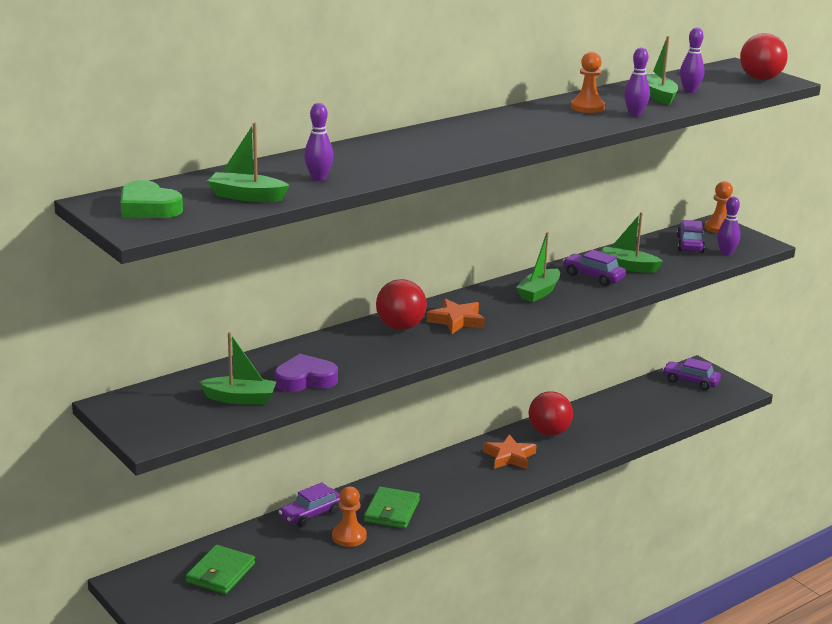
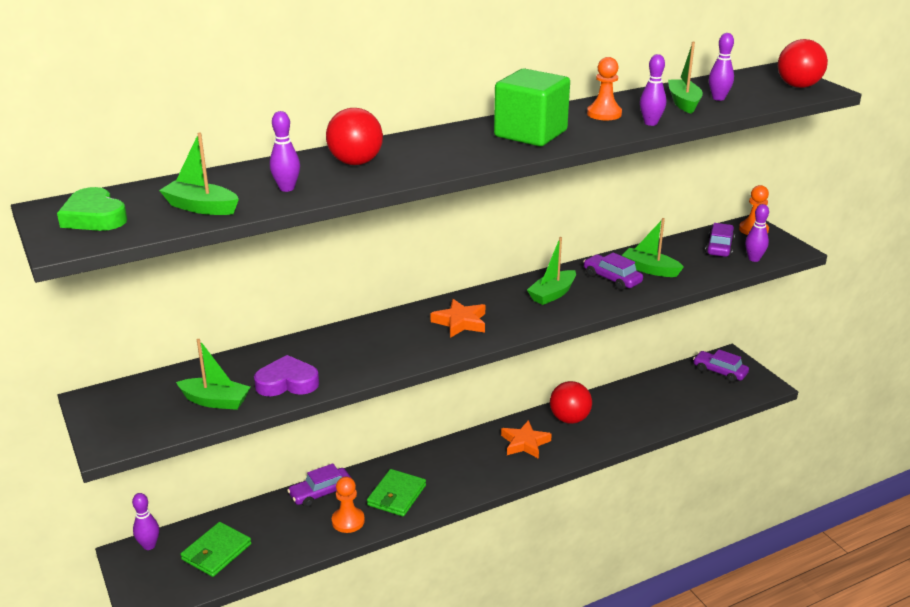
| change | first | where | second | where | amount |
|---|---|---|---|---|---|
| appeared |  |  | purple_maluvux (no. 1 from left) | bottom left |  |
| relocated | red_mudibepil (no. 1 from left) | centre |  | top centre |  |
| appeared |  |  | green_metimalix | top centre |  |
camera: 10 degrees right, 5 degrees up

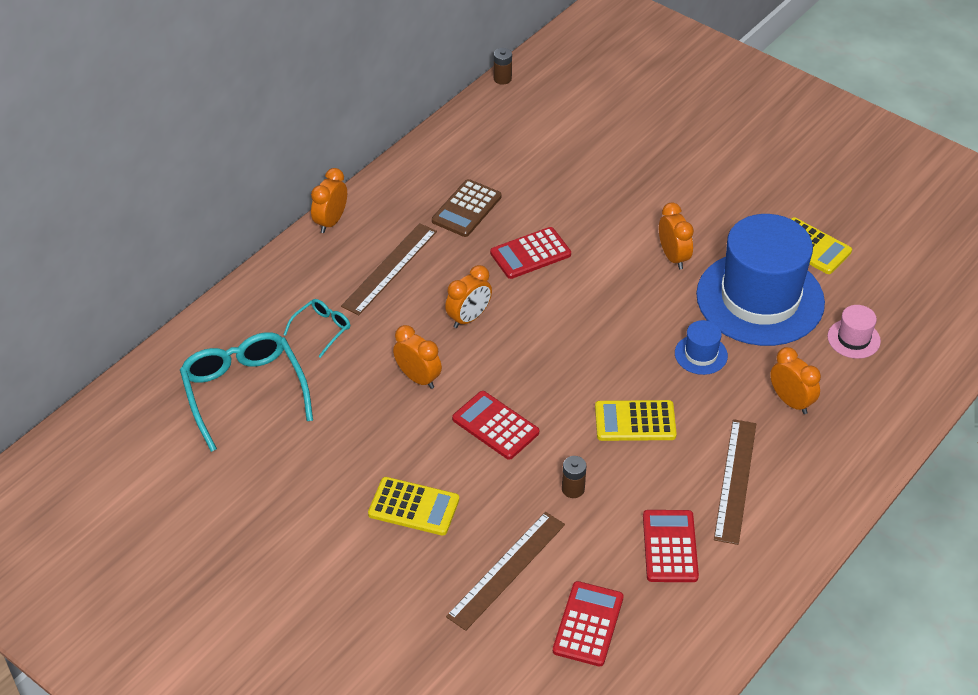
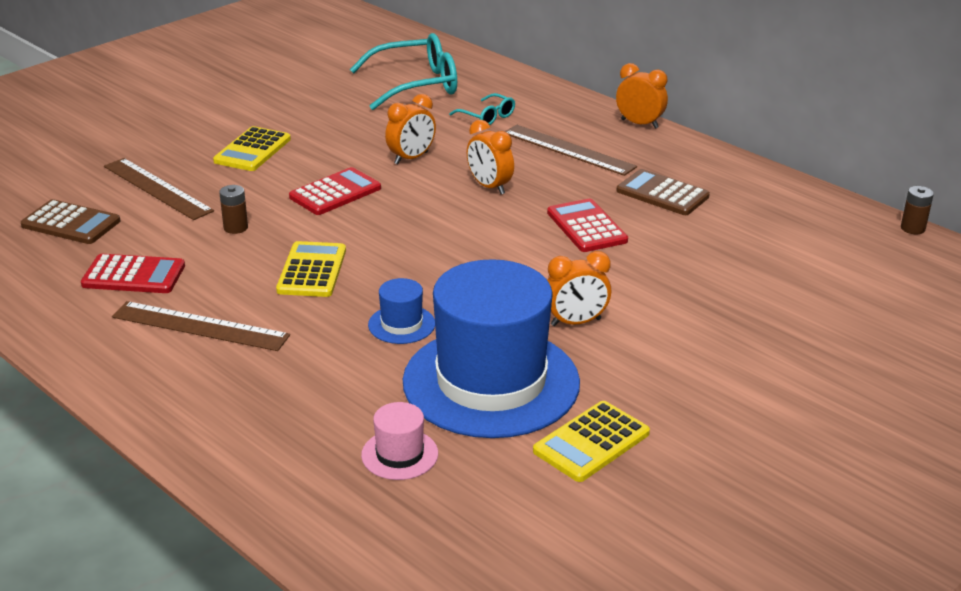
| change | first | where | second | where | amount |
|---|---|---|---|---|---|
| colour | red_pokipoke (no. 3 from left) | bottom centre | brown_pokipoke (no. 1 from left) | middle left |  |
| missing | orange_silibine (no. 5 from left) | middle right |  |  |  |
camera: 95 degrees right, 15 degrees down

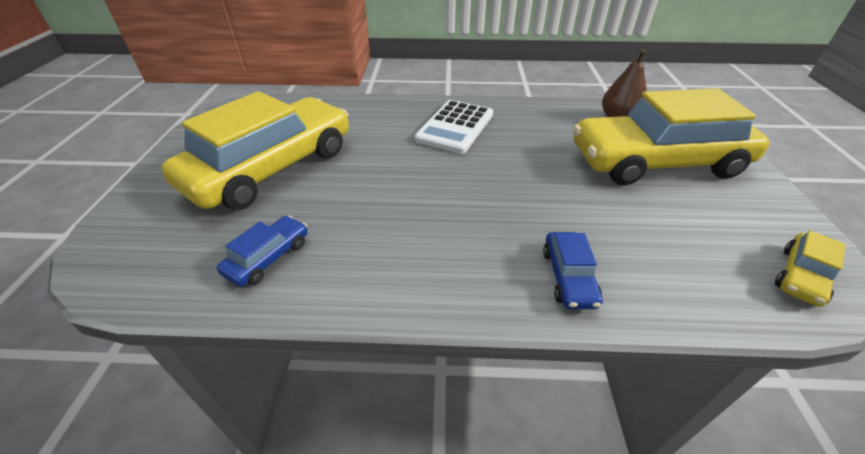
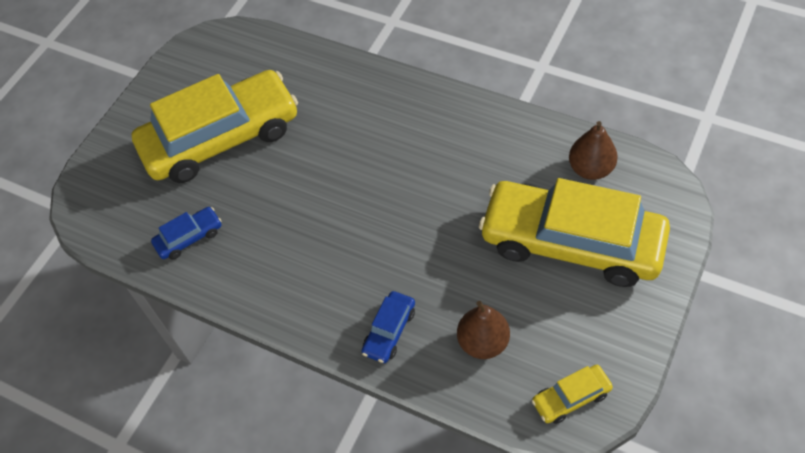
| change | first | where | second | where | amount |
|---|---|---|---|---|---|
| appeared |  |  | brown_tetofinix (no. 1 from left) | bottom centre |  |
| missing | white_pokipoke | top centre |  |  |  |
camera: 30 degrees right, 15 degrees up

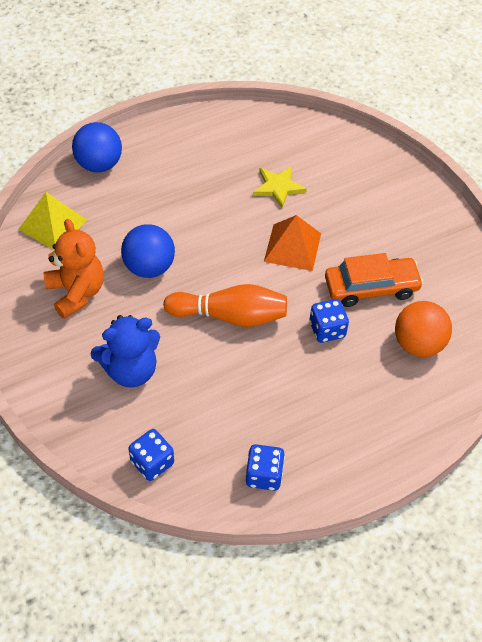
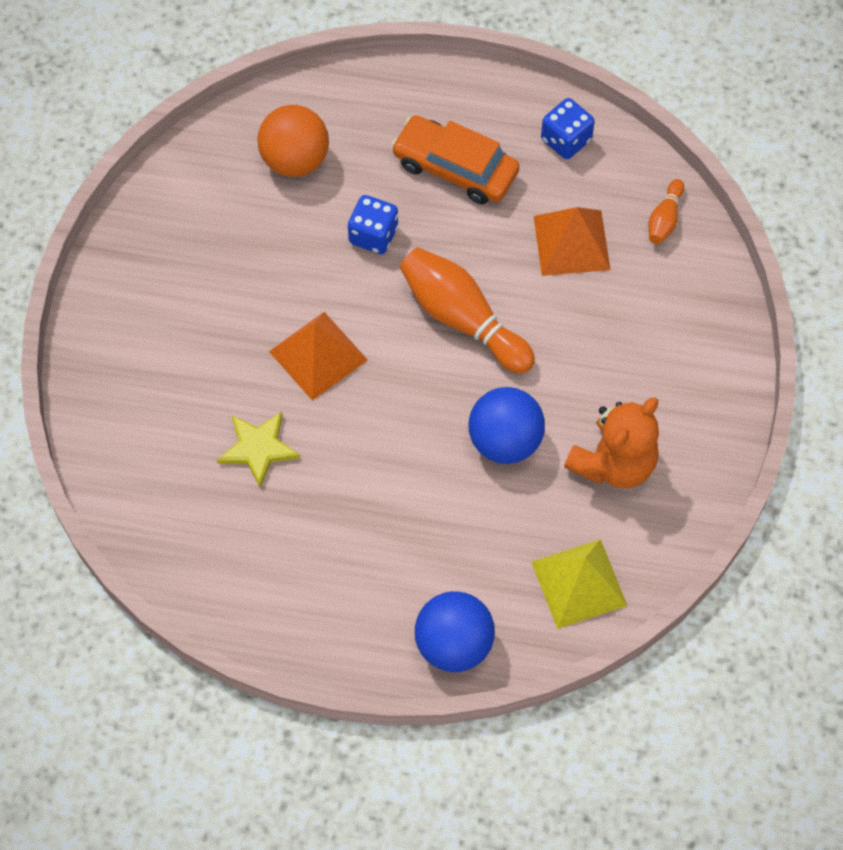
| change | first | where | second | where | amount |
|---|---|---|---|---|---|
| relocated | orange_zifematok | middle right |  | top centre |  |
| appeared |  |  | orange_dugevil (no. 2 from left) | top right |  |
| spun | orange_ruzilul | middle left |  | middle right | 150 degrees counterclockwise |
| exchanged | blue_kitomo (no. 1 from left) | bottom left | orange_maluvux (no. 2 from left) | top right |  |
| missing | blue_ruzilul | middle left |  |  |  |
camera: 140 degrees left, 10 degrees up

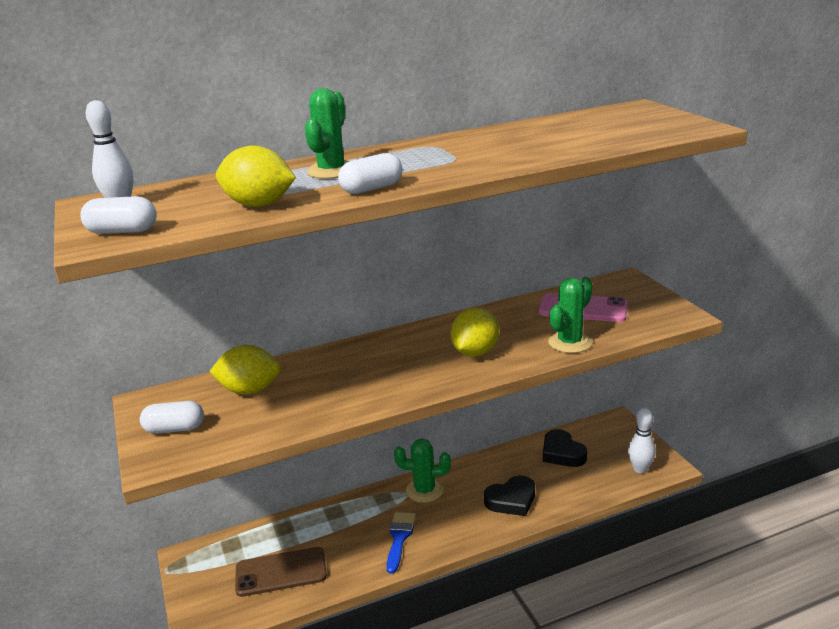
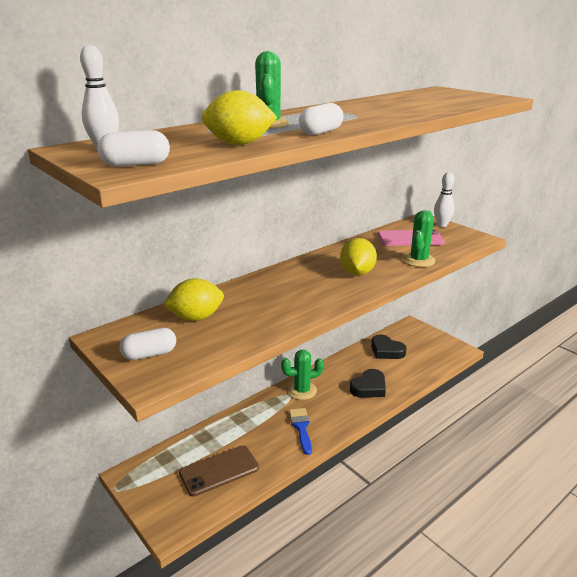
| change | first | where | second | where | amount |
|---|---|---|---|---|---|
| relocated | white_maluvux (no. 2 from left) | bottom right |  | middle right |  |
camera: 20 degrees left, 0 degrees up

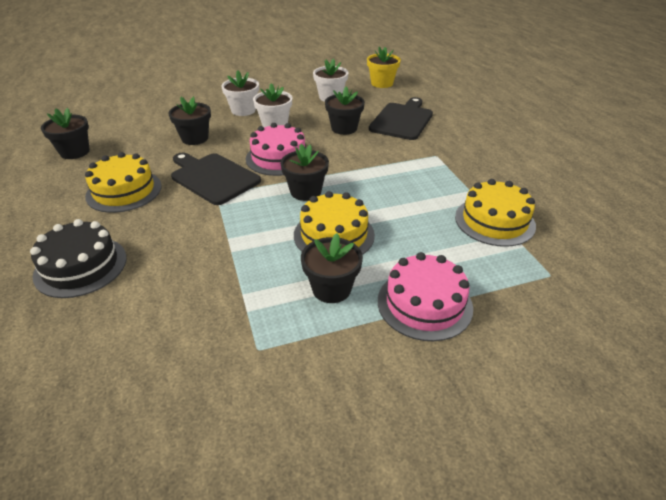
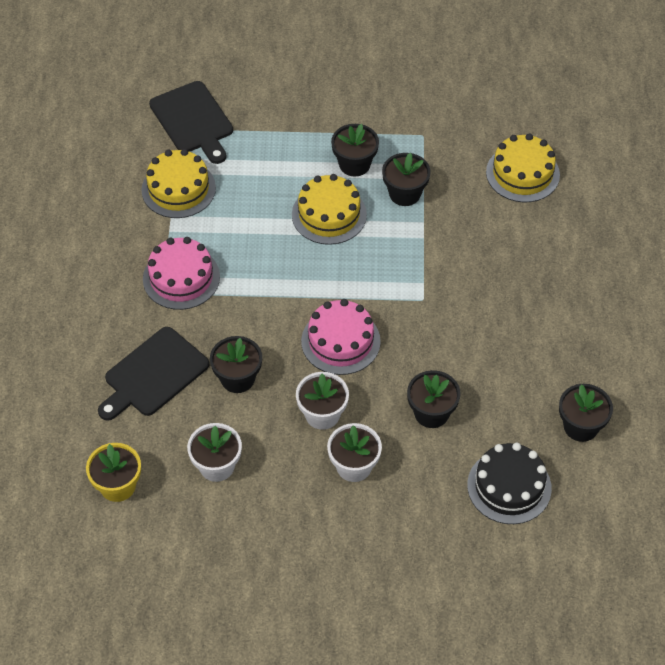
| change | first | where | second | where | amount |
|---|---|---|---|---|---|
| relocated | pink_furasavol (no. 2 from left in the first image) | centre | pink_furasavol (no. 1 from left) | middle left |  |
| relocated | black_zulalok (no. 1 from left in the first image) | middle left | black_zulalok (no. 2 from left) | top left |  |
| relocated | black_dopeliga (no. 3 from left) | centre |  | top centre |  |
| relocated | black_furasavol | middle left |  | bottom right |  |
| relocated | yellow_furasavol (no. 1 from left in the first image) | middle left | yellow_furasavol (no. 3 from left) | top right |  |
camera: 160 degrees left, 15 degrees up

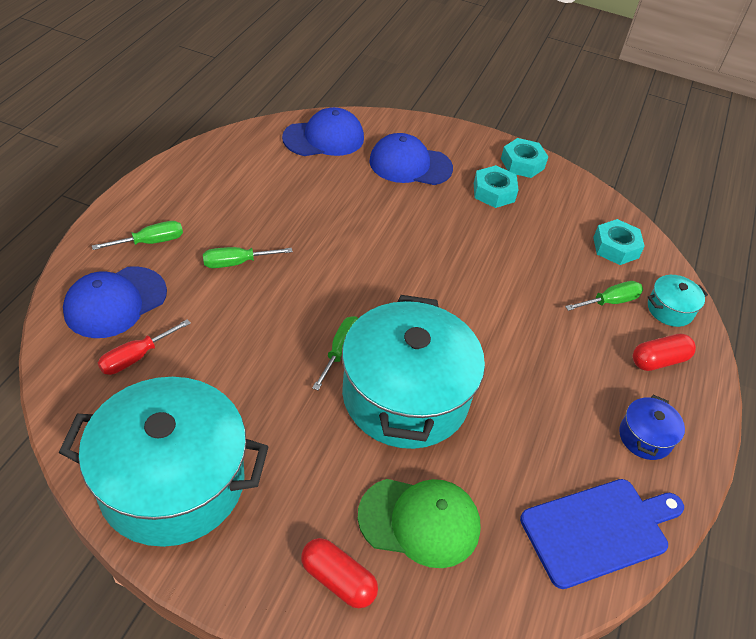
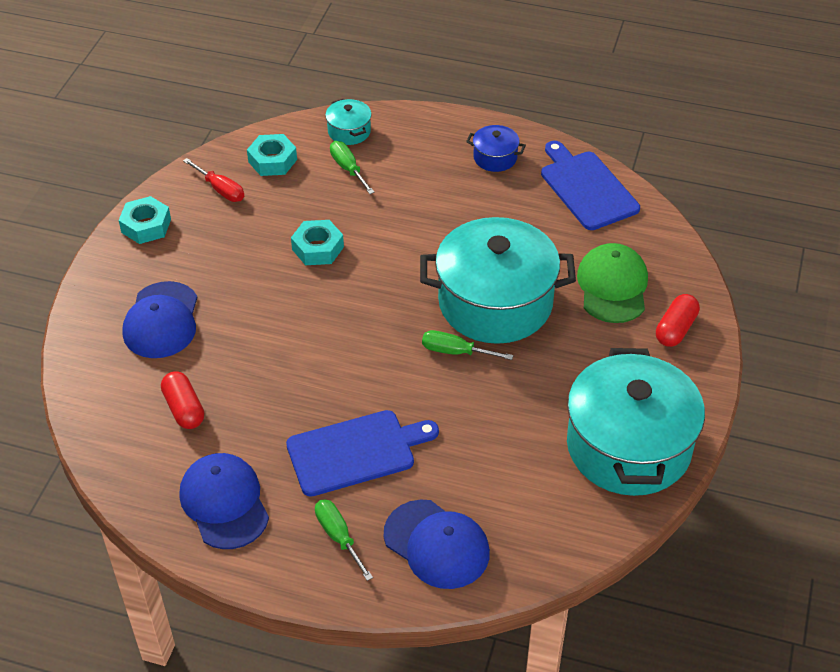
| change | first | where | second | where | amount |
|---|---|---|---|---|---|
| relocated | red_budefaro (no. 2 from left in the first image) | middle right | red_budefaro (no. 1 from left) | middle left |  |
| relocated | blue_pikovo (no. 2 from left) | top centre |  | bottom left |  |
| relocated | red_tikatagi | middle left |  | top left |  |
| exchanged | green_tikatagi (no. 2 from left) | middle left | blue_zulalok (no. 1 from left) | bottom centre |  |
| relocated | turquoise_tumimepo (no. 1 from left in the first image) | top centre | turquoise_tumimepo (no. 3 from left) | centre |  |
camera: 90 degrees left, 0 degrees up

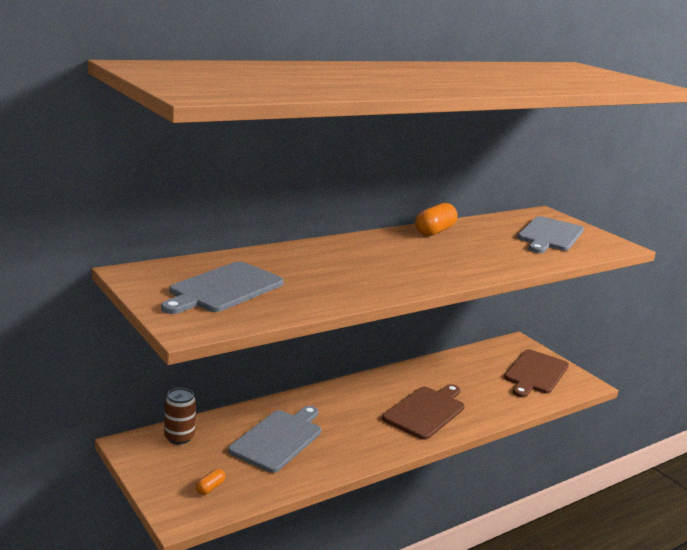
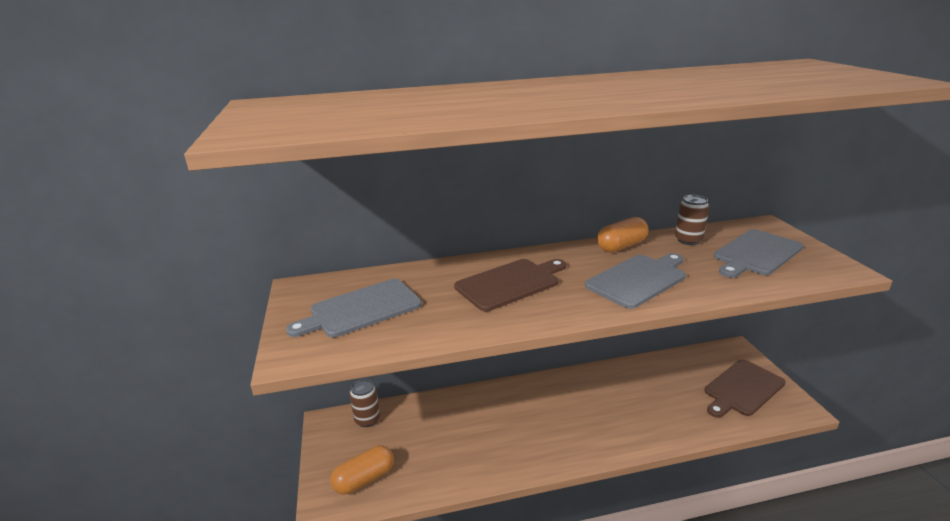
| change | first | where | second | where | amount |
|---|---|---|---|---|---|
| size | orange_budefaro (no. 1 from left) | bottom left |  | bottom centre | x2.03 |
| relocated | brown_zulalok (no. 1 from left) | bottom centre |  | centre |  |
| relocated | grey_zulalok (no. 2 from left) | bottom centre |  | middle right |  |
| appeared |  |  | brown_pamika (no. 2 from left) | middle right |  |
camera: 25 degrees right, 5 degrees up

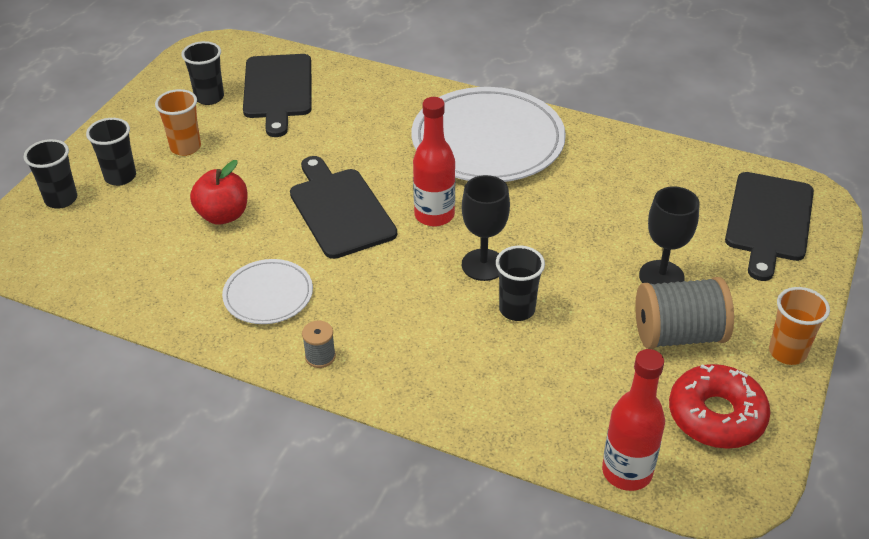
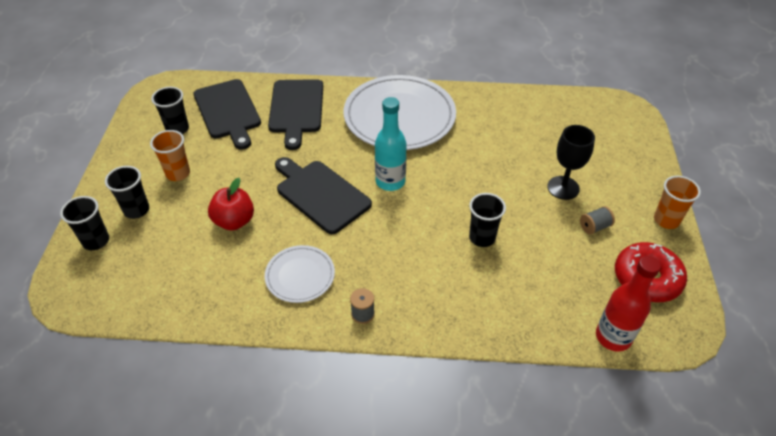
| change | first | where | second | where | amount |
|---|---|---|---|---|---|
| relocated | black_zulalok (no. 3 from left in the first image) | middle right | black_zulalok (no. 2 from left) | top centre |  |
| colour | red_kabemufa (no. 1 from left) | top centre | turquoise_kabemufa | top centre |  |
| size | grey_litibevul (no. 2 from left) | middle right |  | middle right | x0.46 |
| missing | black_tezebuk (no. 1 from left) | centre |  |  |  |
camera: 20 degrees left, 5 degrees up

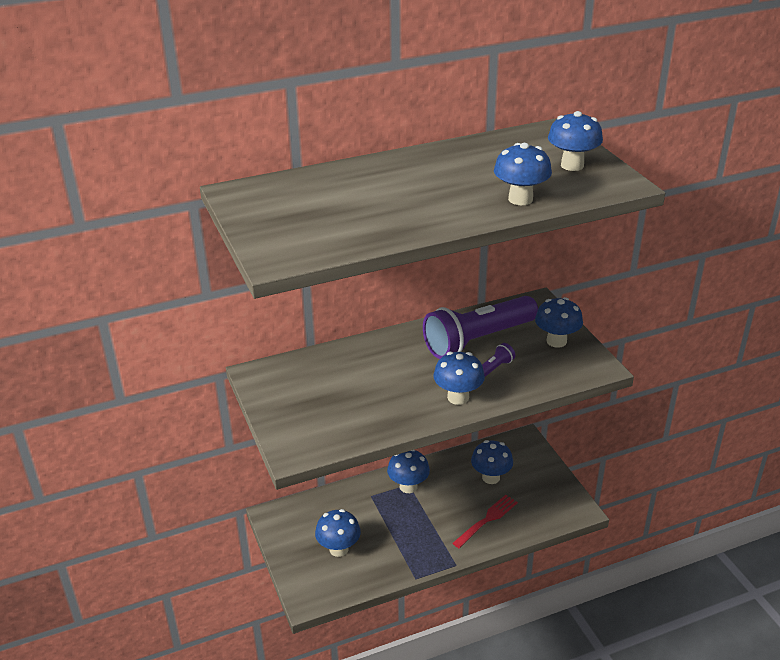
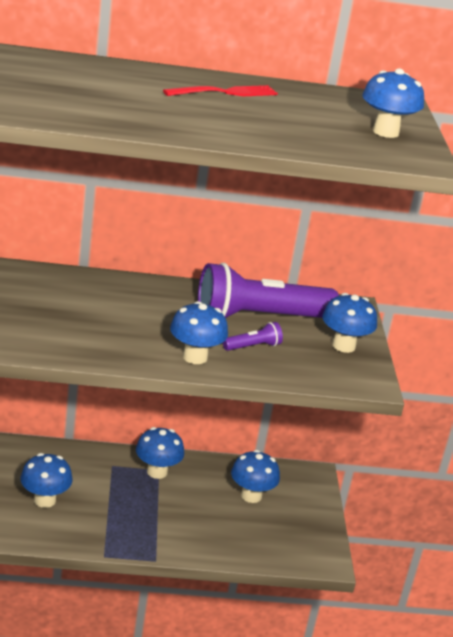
| change | first | where | second | where | amount |
|---|---|---|---|---|---|
| relocated | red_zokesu | bottom centre |  | top centre |  |
| missing | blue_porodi (no. 5 from left) | top right |  |  |  |
camera: 15 degrees right, 5 degrees down

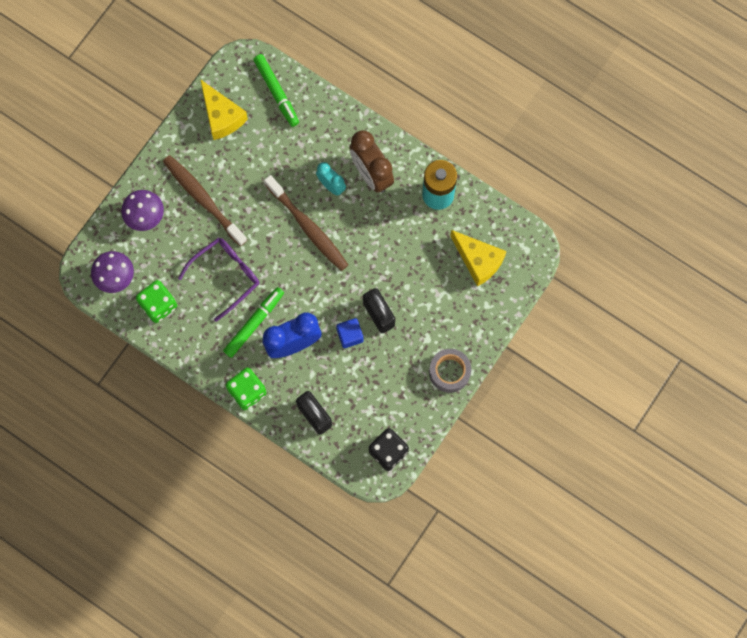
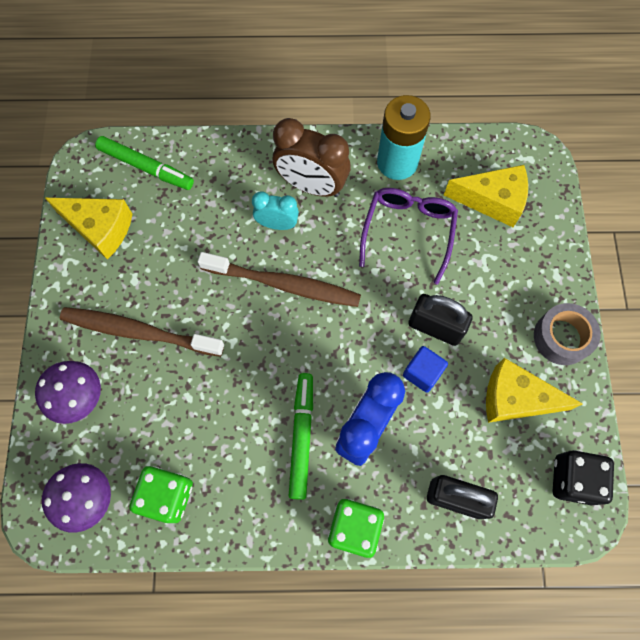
| change | first | where | second | where | amount |
|---|---|---|---|---|---|
| relocated | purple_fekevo | middle left |  | centre |  |
| appeared |  |  | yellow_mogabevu (no. 3 from left) | middle right |  |
camera: 35 degrees left, 5 degrees down

